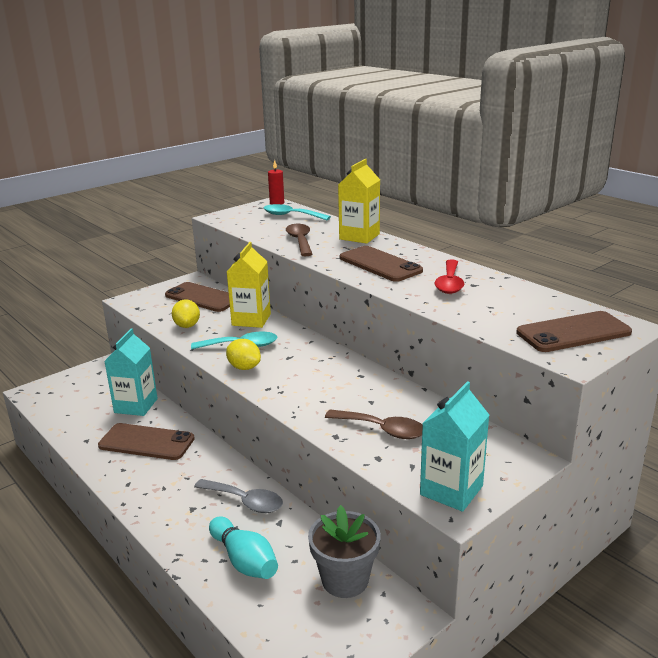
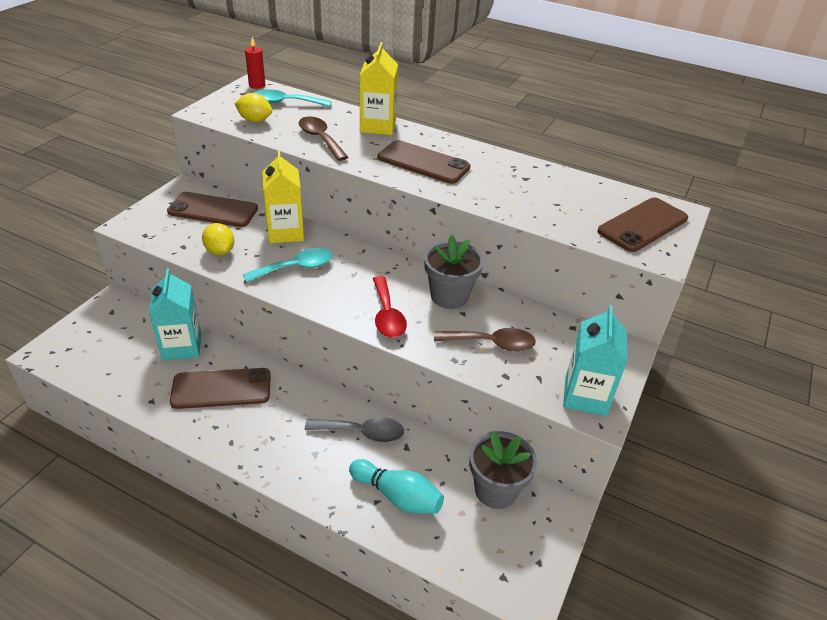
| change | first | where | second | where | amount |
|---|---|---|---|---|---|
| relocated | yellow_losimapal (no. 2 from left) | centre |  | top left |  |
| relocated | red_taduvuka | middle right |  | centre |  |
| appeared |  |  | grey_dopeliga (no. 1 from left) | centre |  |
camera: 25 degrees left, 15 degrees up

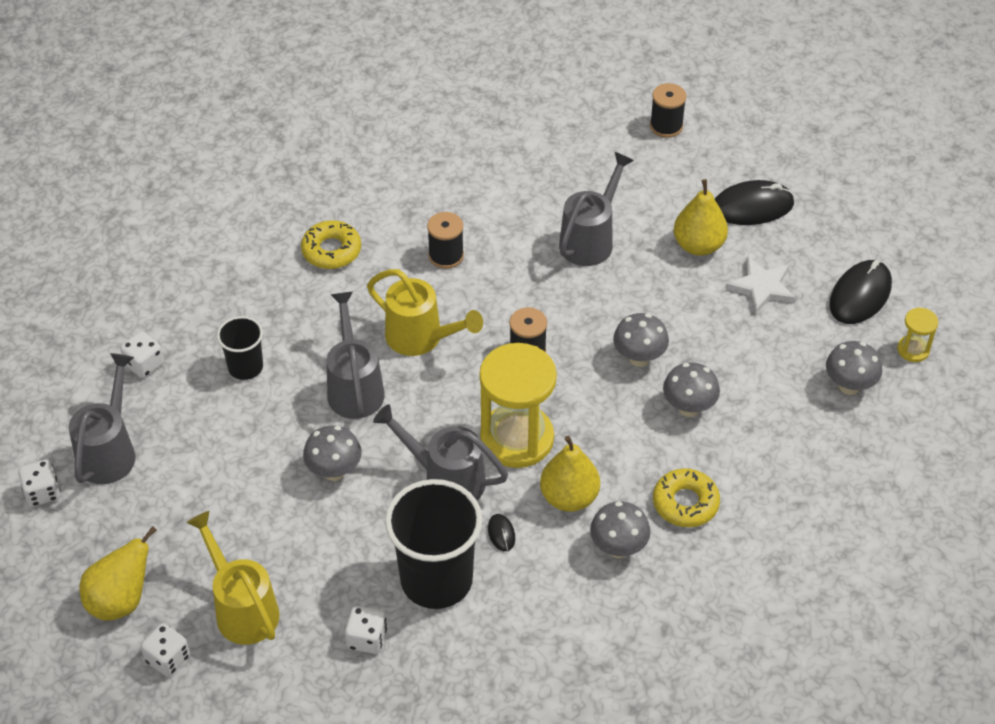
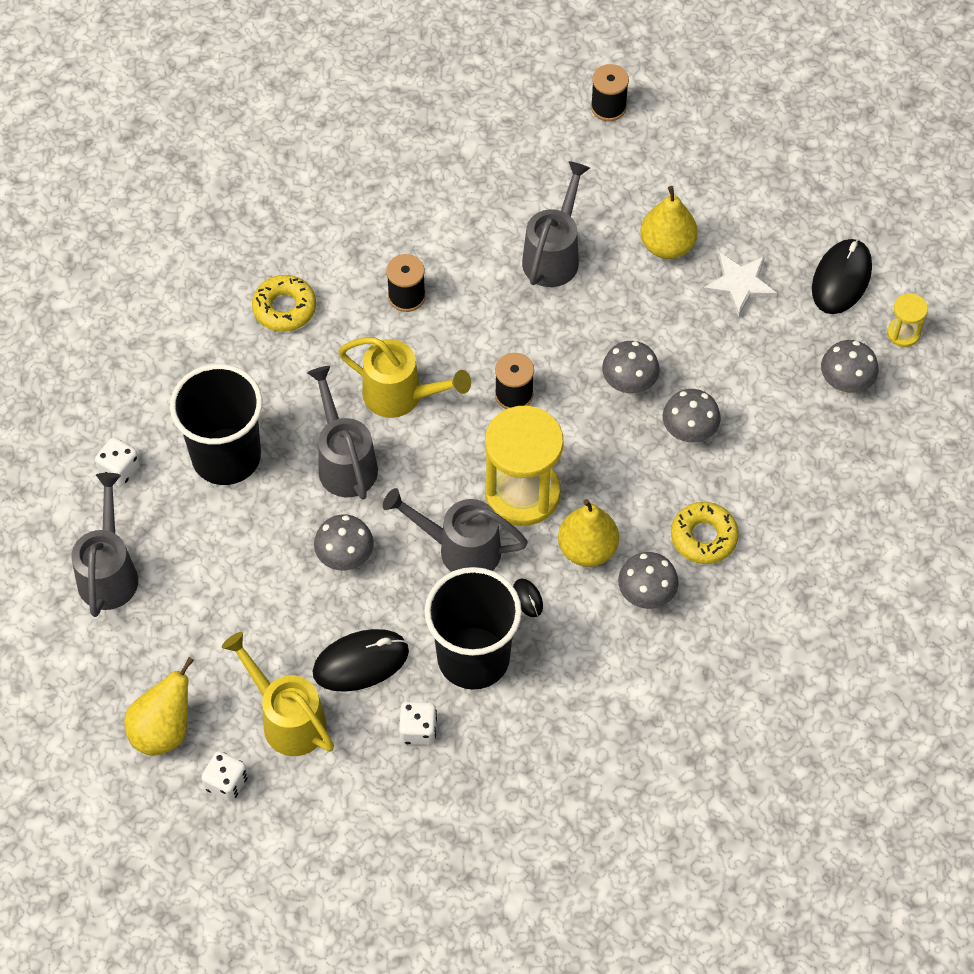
| change | first | where | second | where | amount |
|---|---|---|---|---|---|
| size | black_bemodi (no. 1 from left) | middle left |  | middle left | x1.89 |
| relocated | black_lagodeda (no. 2 from left in the first image) | top right | black_lagodeda (no. 1 from left) | bottom centre |  |
| missing | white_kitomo (no. 1 from left) | bottom left |  |  |  |
camera: 10 degrees left, 10 degrees up

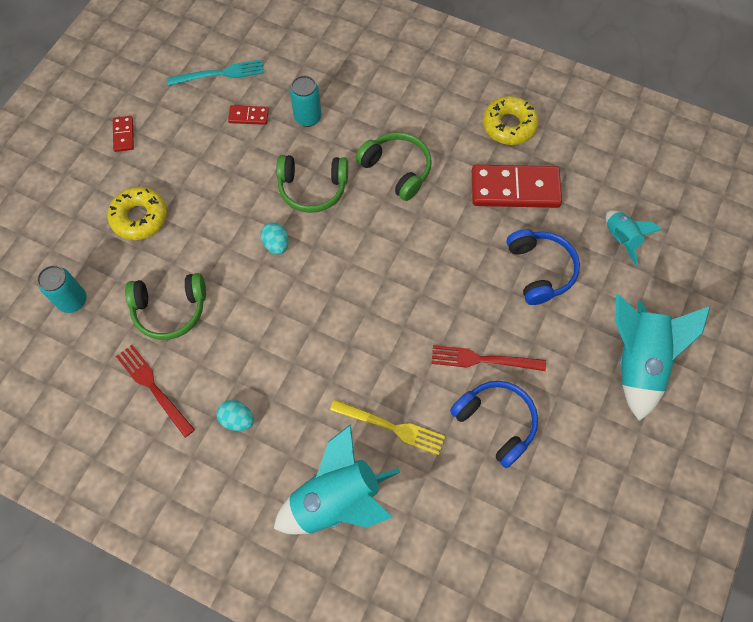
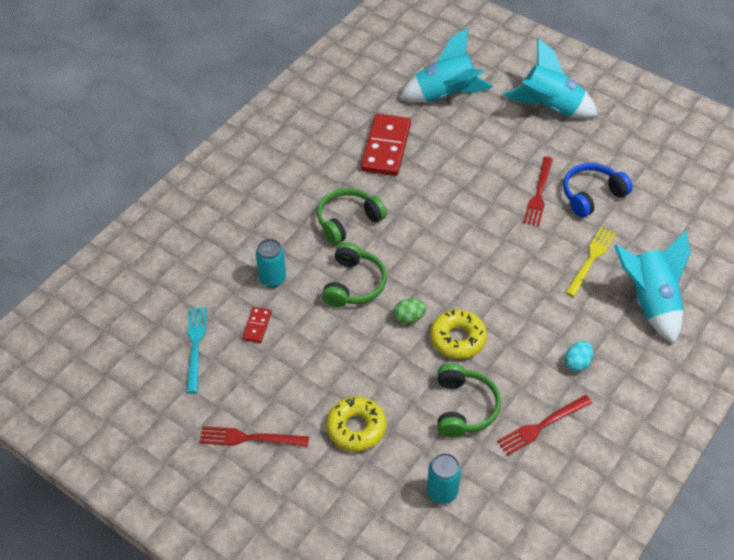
| change | first | where | second | where | amount |
|---|---|---|---|---|---|
| exchanged | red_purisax (no. 1 from left) | top left | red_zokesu (no. 1 from left) | bottom centre |  |
| colour | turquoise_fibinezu (no. 2 from left) | centre | green_fibinezu | centre |  |
| size | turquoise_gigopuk (no. 2 from left in the first image) | middle right | turquoise_gigopuk (no. 1 from left) | top centre | x1.83 |
| relocated | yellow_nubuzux (no. 2 from left) | top right |  | centre |  |
| missing | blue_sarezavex (no. 2 from left) | middle right |  |  |  |
camera: 80 degrees left, 15 degrees down

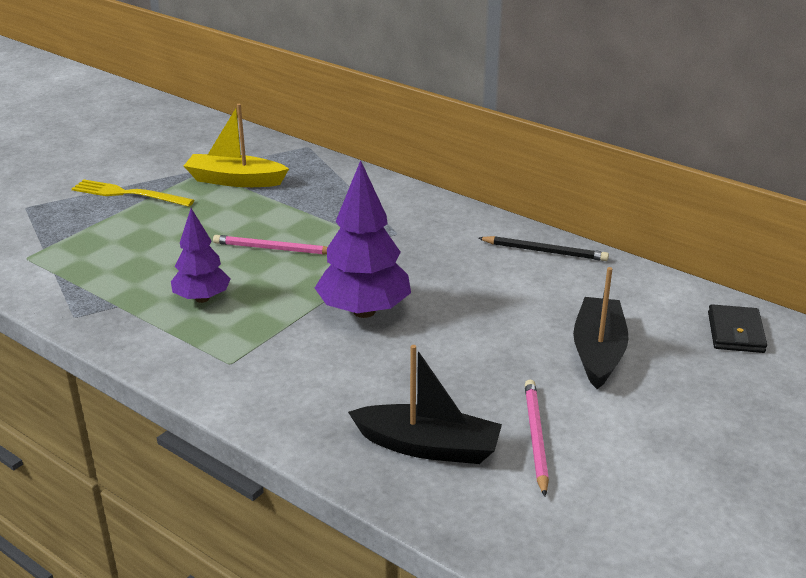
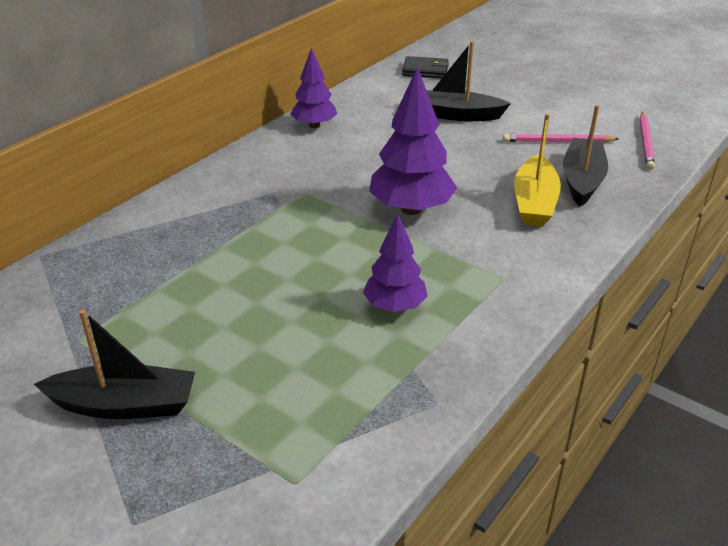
| change | first | where | second | where | amount |
|---|---|---|---|---|---|
| exchanged | yellow_zokesu | middle left | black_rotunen (no. 1 from left) | bottom left |  |
| exchanged | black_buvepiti | middle right | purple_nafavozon (no. 1 from left) | top centre |  |
| relocated | yellow_rotunen | top left |  | top right |  |
| relocated | pink_buvepiti (no. 1 from left in the first image) | centre | pink_buvepiti (no. 2 from left) | top right |  |
camera: 90 degrees left, 5 degrees up

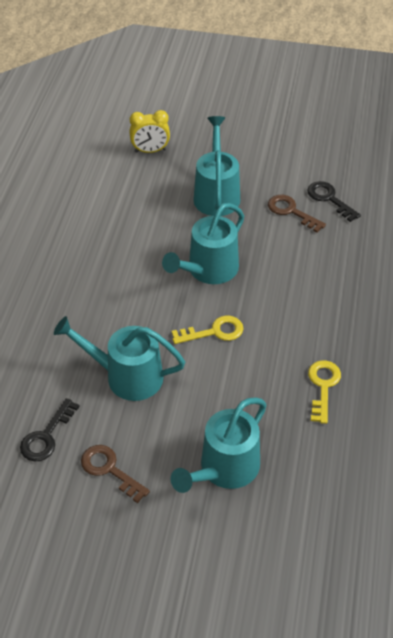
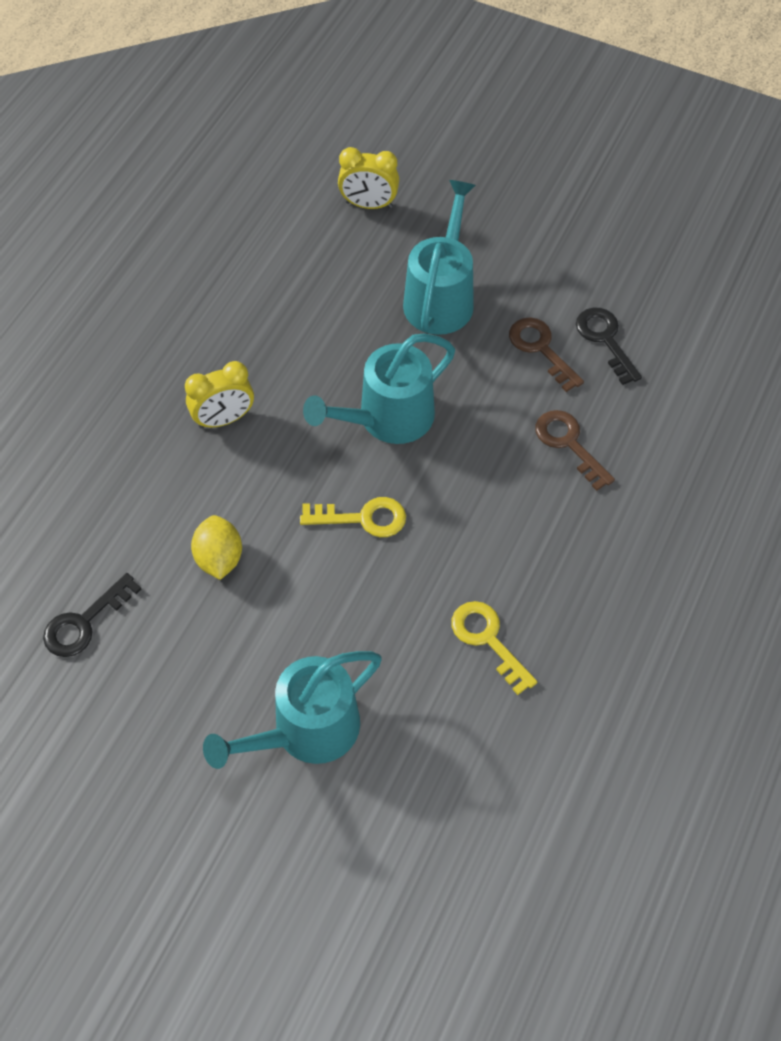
| change | first | where | second | where | amount |
|---|---|---|---|---|---|
| appeared |  |  | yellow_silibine (no. 1 from left) | middle left |  |
| exchanged | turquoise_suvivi (no. 1 from left) | middle left | yellow_losimapal | middle left |  |
| spun | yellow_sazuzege (no. 2 from left) | middle right |  | centre | 60 degrees counterclockwise |
| relocated | brown_sazuzege (no. 1 from left in the first image) | bottom left | brown_sazuzege (no. 2 from left) | middle right |  |
camera: 15 degrees right, 10 degrees up

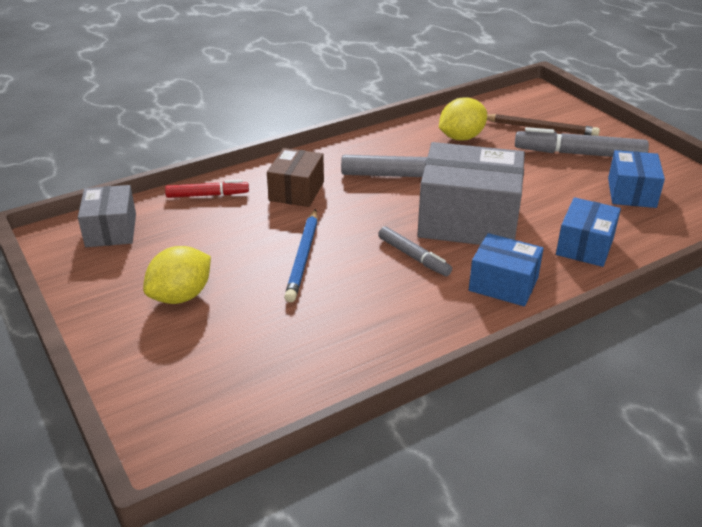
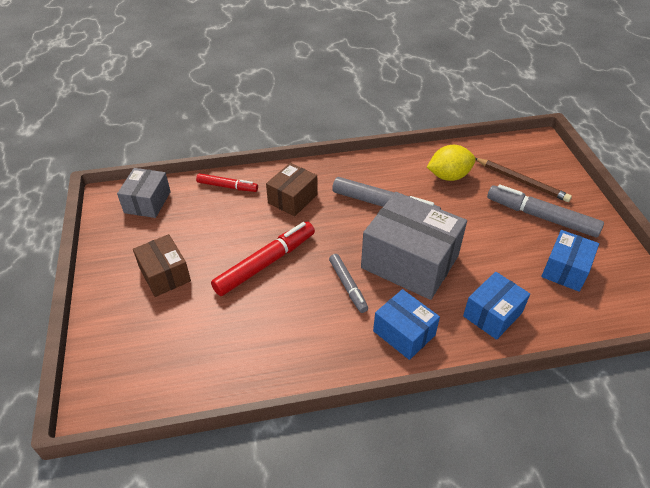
| change | first | where | second | where | amount |
|---|---|---|---|---|---|
| exchanged | yellow_losimapal (no. 1 from left) | middle left | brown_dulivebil (no. 1 from left) | middle left |  |
| exchanged | blue_buvepiti | centre | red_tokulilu (no. 2 from left) | centre |  |
camera: 20 degrees right, 10 degrees up

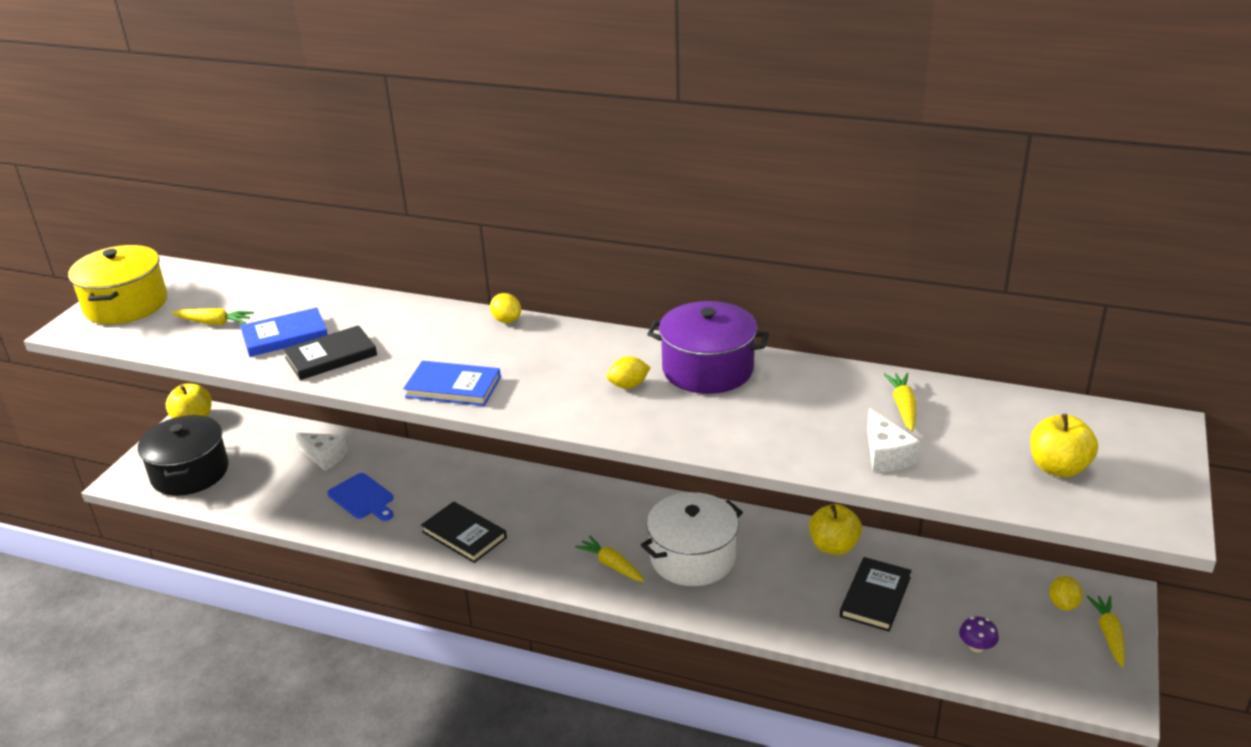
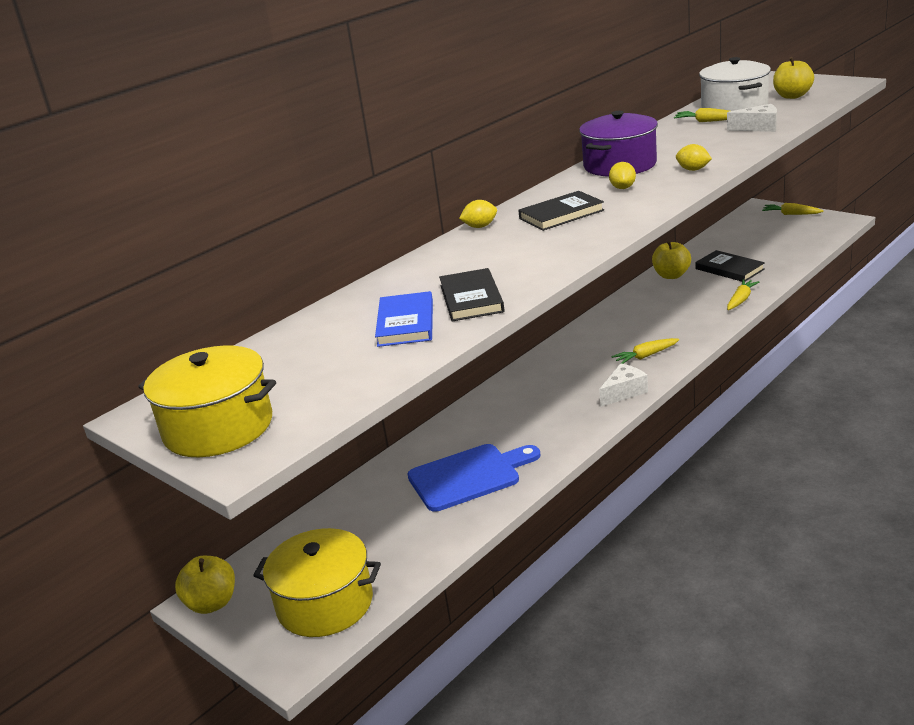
| change | first | where | second | where | amount |
|---|---|---|---|---|---|
| colour | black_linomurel | middle left | yellow_linomurel (no. 2 from left) | bottom centre |  |
| size | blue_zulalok | middle left |  | centre | x1.55 |
| relocated | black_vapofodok (no. 2 from left) | bottom centre |  | top centre |  |
| relocated | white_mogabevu (no. 1 from left) | middle left |  | middle right |  |
| relocated | yellow_losimapal (no. 3 from left) | bottom right |  | top right |  |
| relocated | white_linomurel | bottom centre |  | top right |  |
| relocated | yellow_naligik (no. 1 from left in the first image) | middle left | yellow_naligik (no. 3 from left) | middle right |  |
| missing | blue_vapofodok (no. 2 from left) | centre |  |  |  |
| missing | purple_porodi | bottom right |  |  |  |
camera: 65 degrees left, 5 degrees down

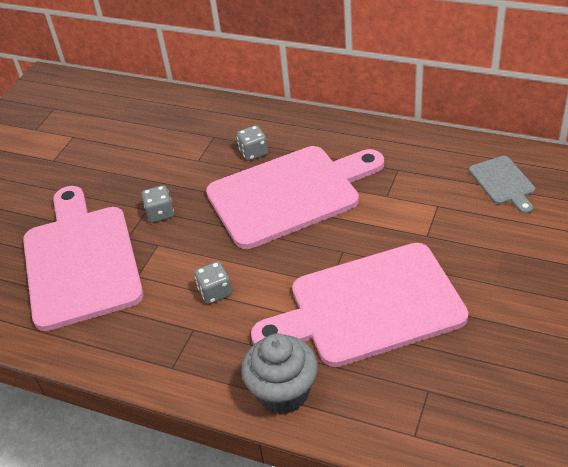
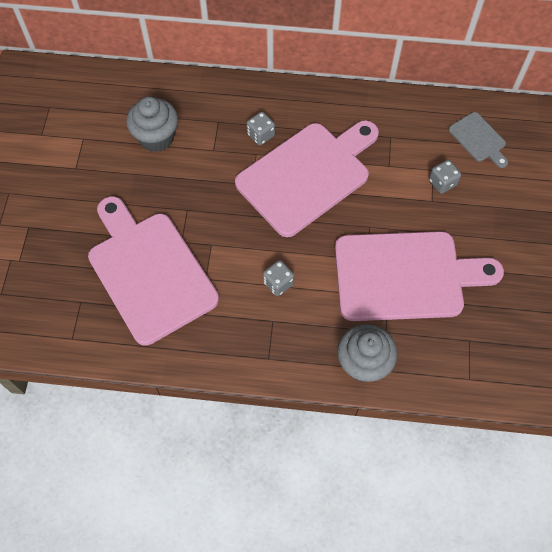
| change | first | where | second | where | amount |
|---|---|---|---|---|---|
| appeared |  |  | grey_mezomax (no. 1 from left) | top left |  |
| spun | pink_zulalok (no. 3 from left) | centre |  | middle right | 150 degrees counterclockwise |
| relocated | grey_kitomo (no. 1 from left in the first image) | middle left | grey_kitomo (no. 3 from left) | top right |  |
camera: 20 degrees left, 20 degrees up

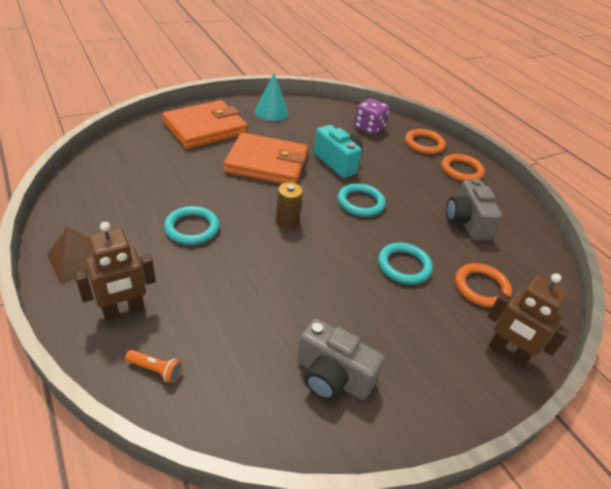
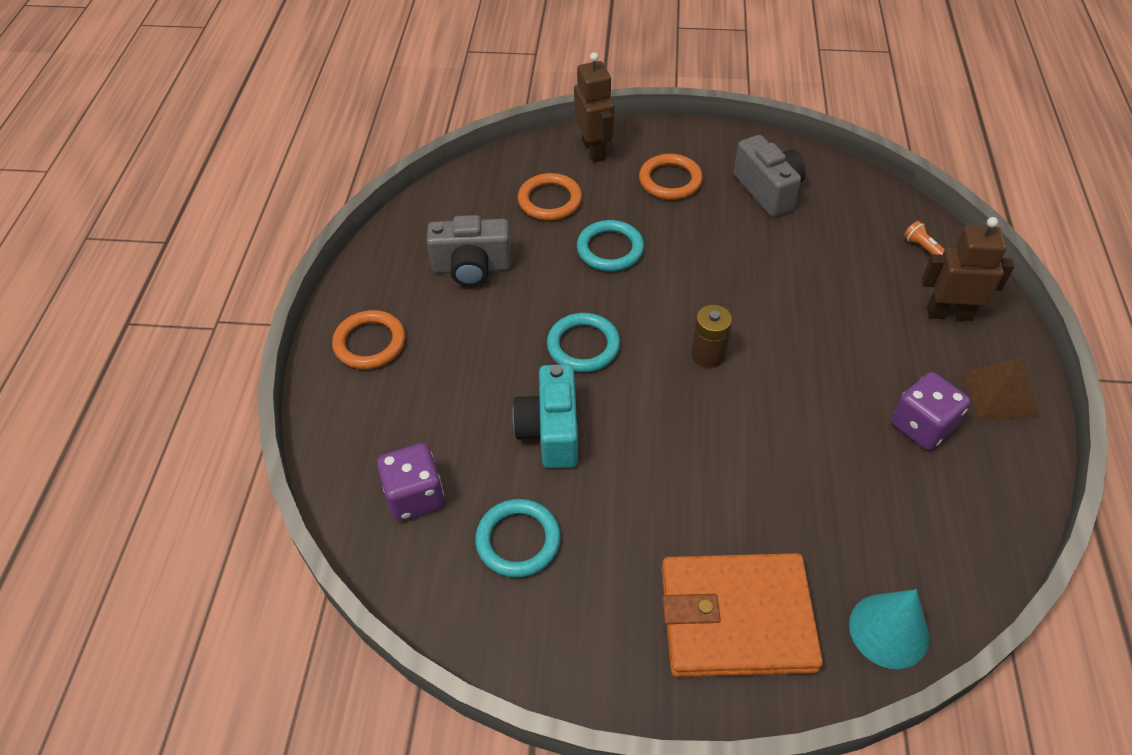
| change | first | where | second | where | amount |
|---|---|---|---|---|---|
| spun | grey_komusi (no. 2 from left in the first image) | middle right | grey_komusi (no. 1 from left) | top centre | 60 degrees clockwise |
| relocated | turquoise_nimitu (no. 1 from left) | middle left |  | bottom centre |  |
| relocated | orange_nimitu (no. 1 from left in the first image) | top right | orange_nimitu (no. 3 from left) | top centre |  |
| relocated | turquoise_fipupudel | top centre |  | bottom right |  |
| appeared |  |  | purple_kitomo (no. 2 from left) | middle right |  |
| missing | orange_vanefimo (no. 2 from left) | top centre |  |  |  |
camera: 140 degrees left, 10 degrees up

